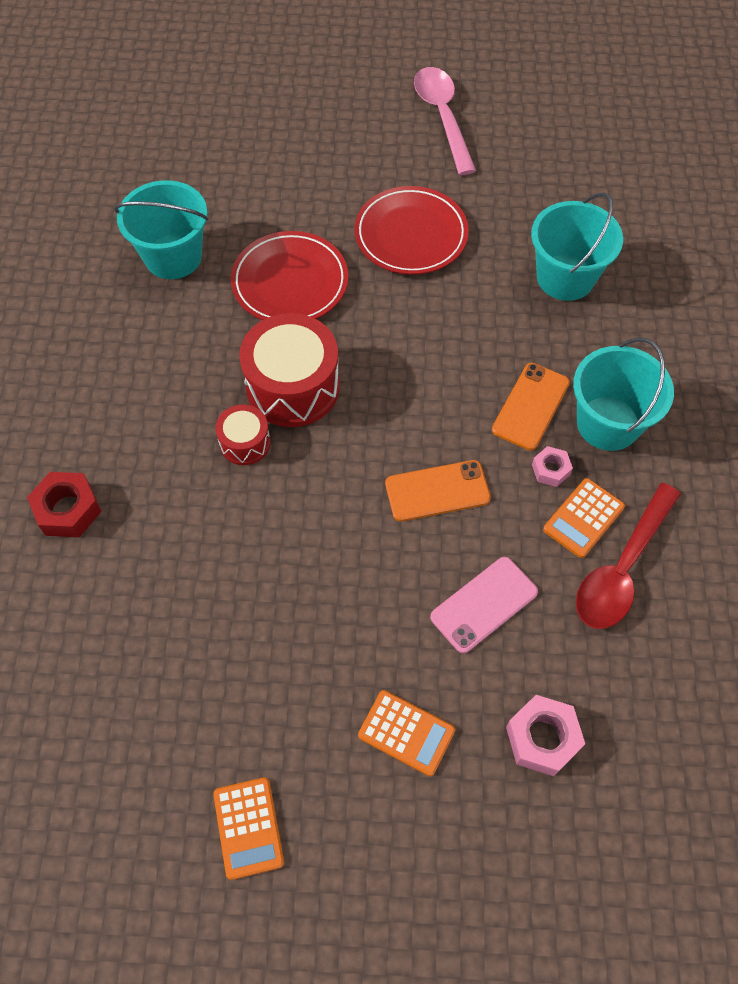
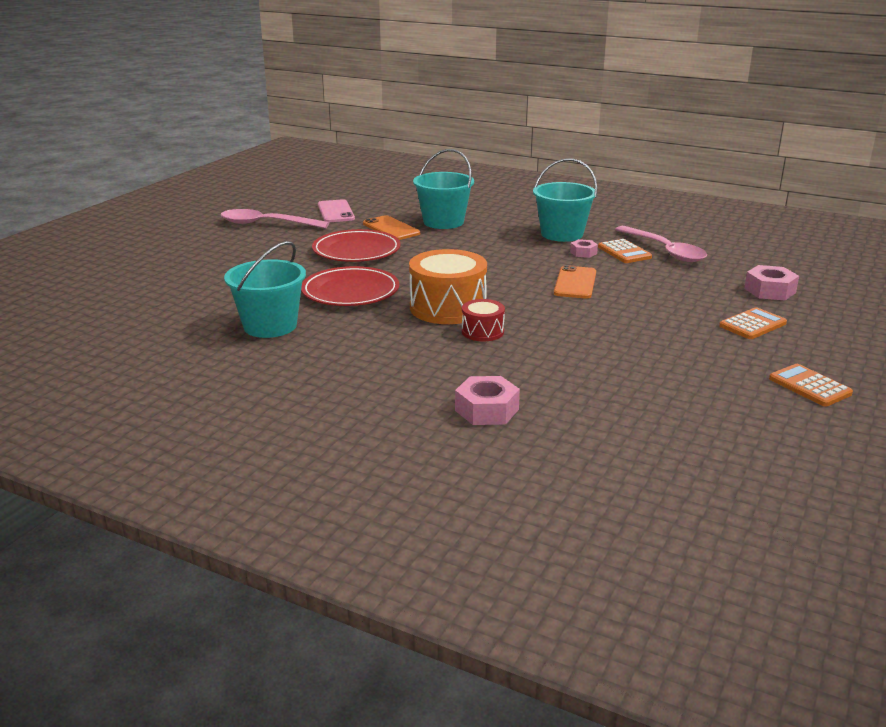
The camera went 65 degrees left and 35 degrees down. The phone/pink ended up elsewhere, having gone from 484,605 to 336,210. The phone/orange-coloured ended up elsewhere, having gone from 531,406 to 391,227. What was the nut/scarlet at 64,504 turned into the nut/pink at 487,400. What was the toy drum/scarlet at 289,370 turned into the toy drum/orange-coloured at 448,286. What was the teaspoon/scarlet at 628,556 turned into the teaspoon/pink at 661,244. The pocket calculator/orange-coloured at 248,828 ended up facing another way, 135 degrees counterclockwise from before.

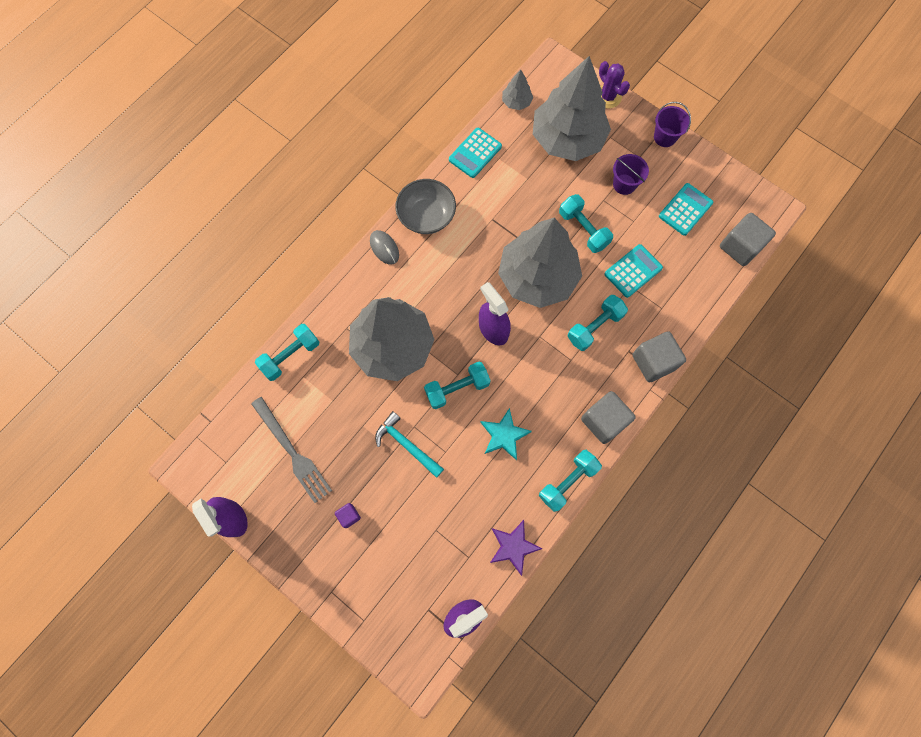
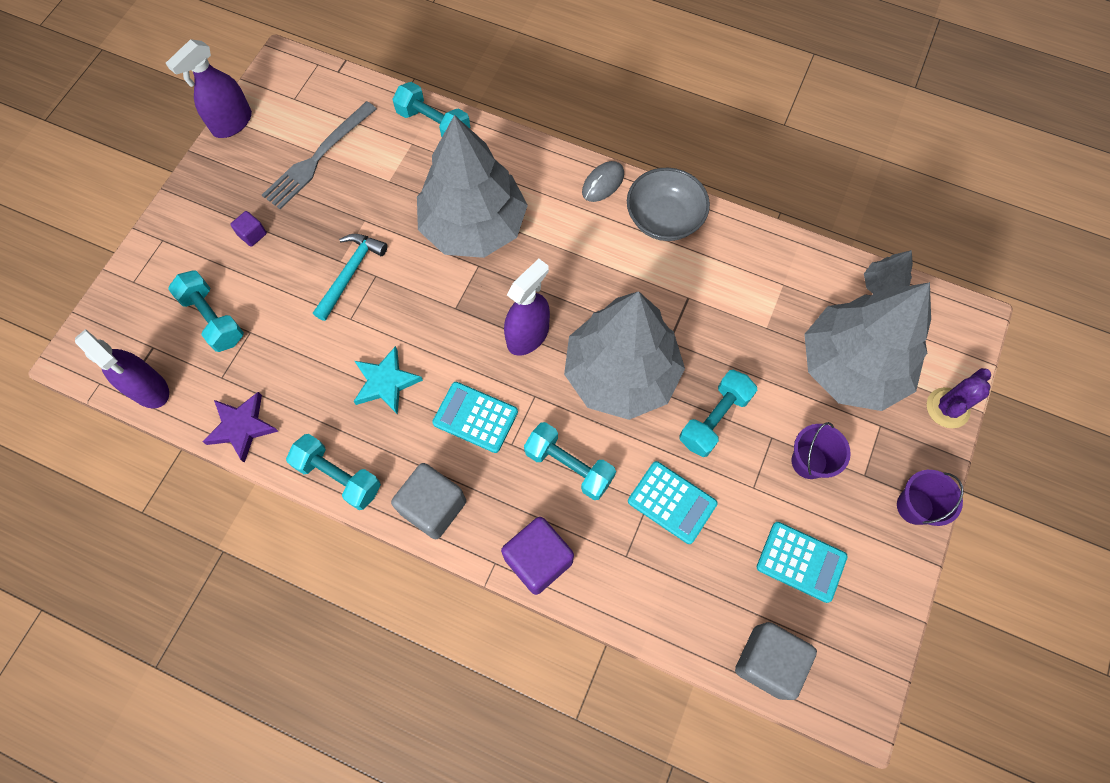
The camera went 75 degrees right and 5 degrees down. The free weight/teal ended up elsewhere, having gone from 457,385 to 206,311. The pocket calculator/teal ended up elsewhere, having gone from 475,153 to 475,417. What was the cube/gray at 659,356 turned into the cube/purple at 537,556.

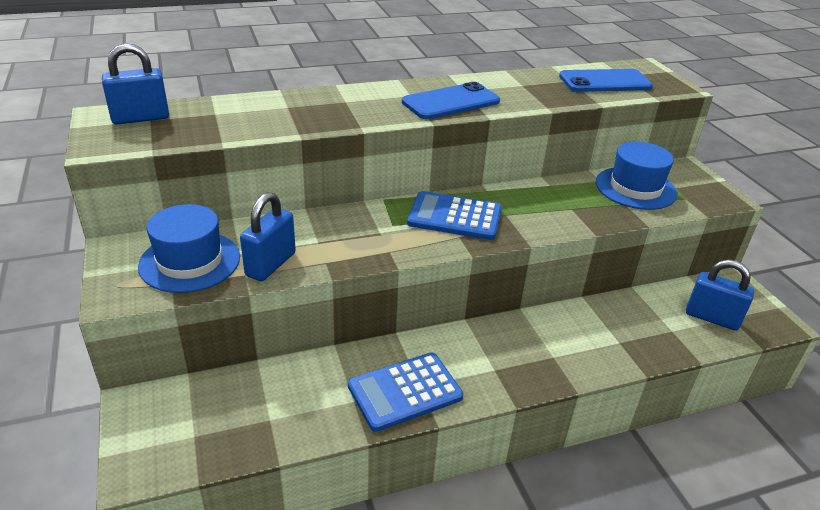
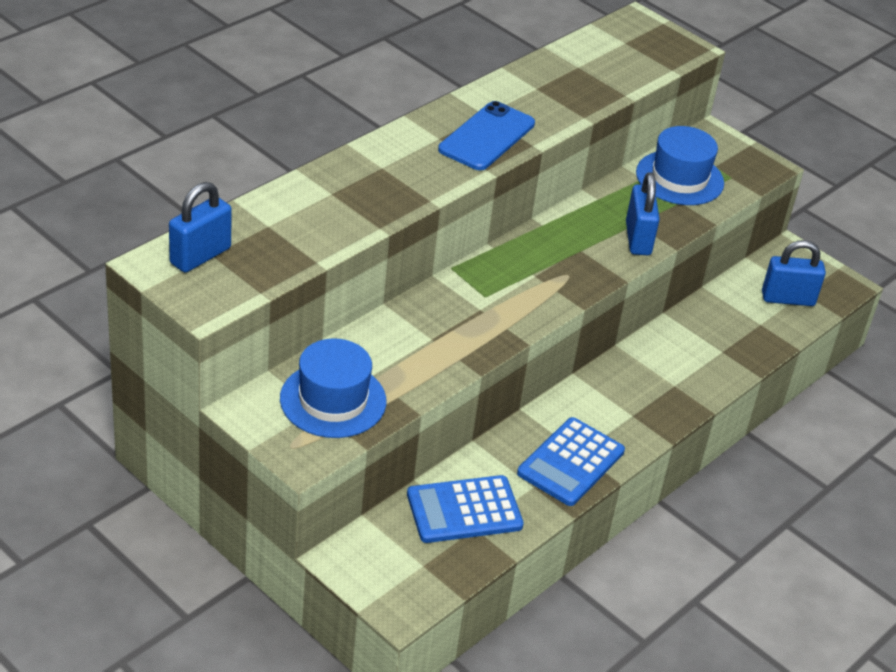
The camera went 30 degrees left and 5 degrees up. The second view lost the phone/royal blue at 606,80. The lock/royal blue ended up elsewhere, having gone from 268,236 to 643,213. The pocket calculator/royal blue ended up elsewhere, having gone from 454,215 to 465,509.

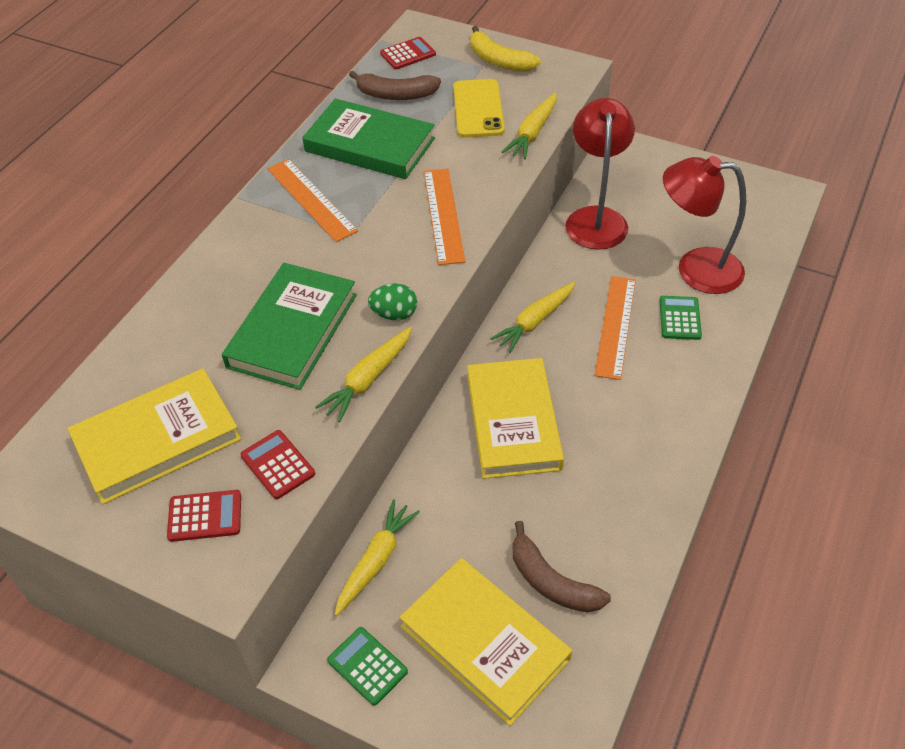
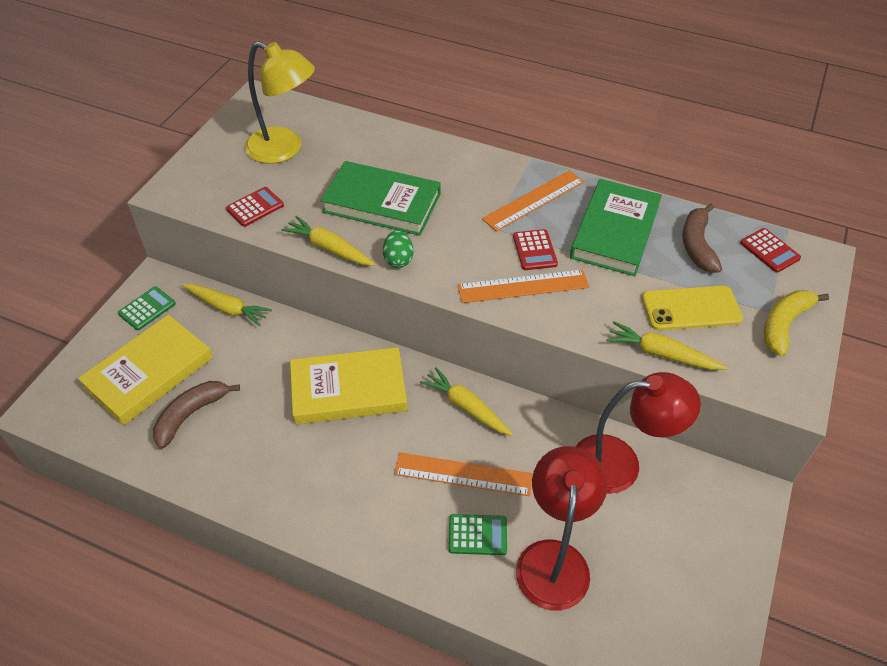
The camera went 85 degrees right and 0 degrees up. The pocket calculator/scarlet ended up elsewhere, having gone from 204,516 to 535,249. Where the hardcover/yellow stood at 154,436, the desk lamp/yellow came to stand at 280,102.

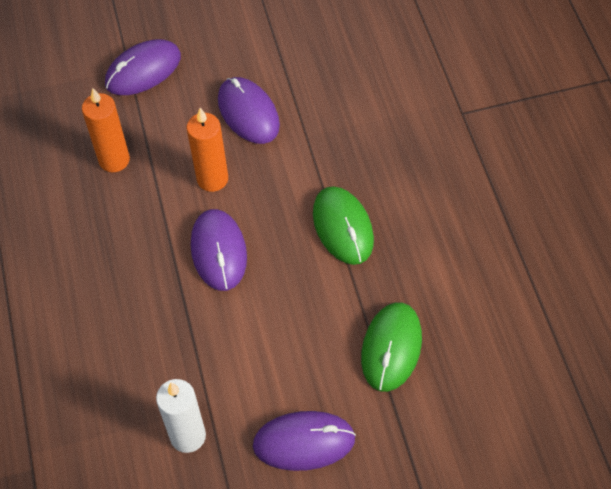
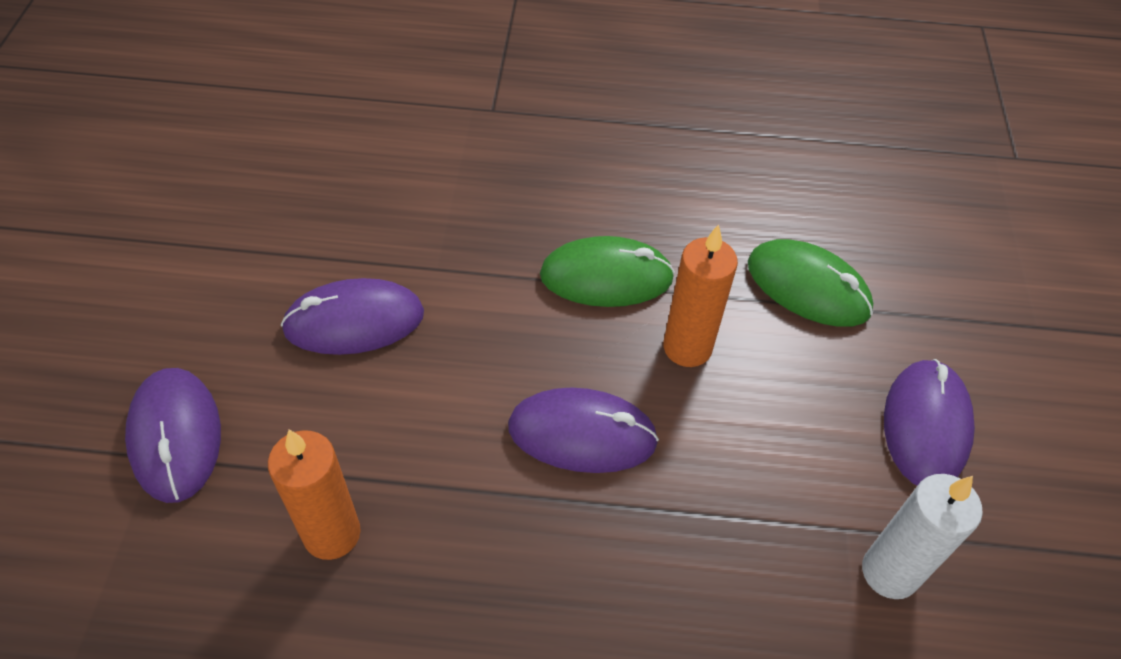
The camera went 75 degrees left and 5 degrees down. The candle/orange-coloured ended up elsewhere, having gone from 207,150 to 700,295.

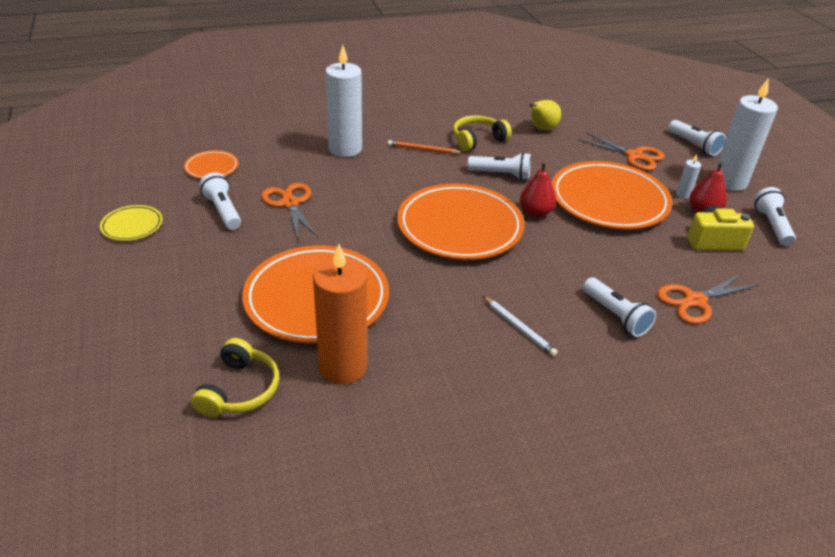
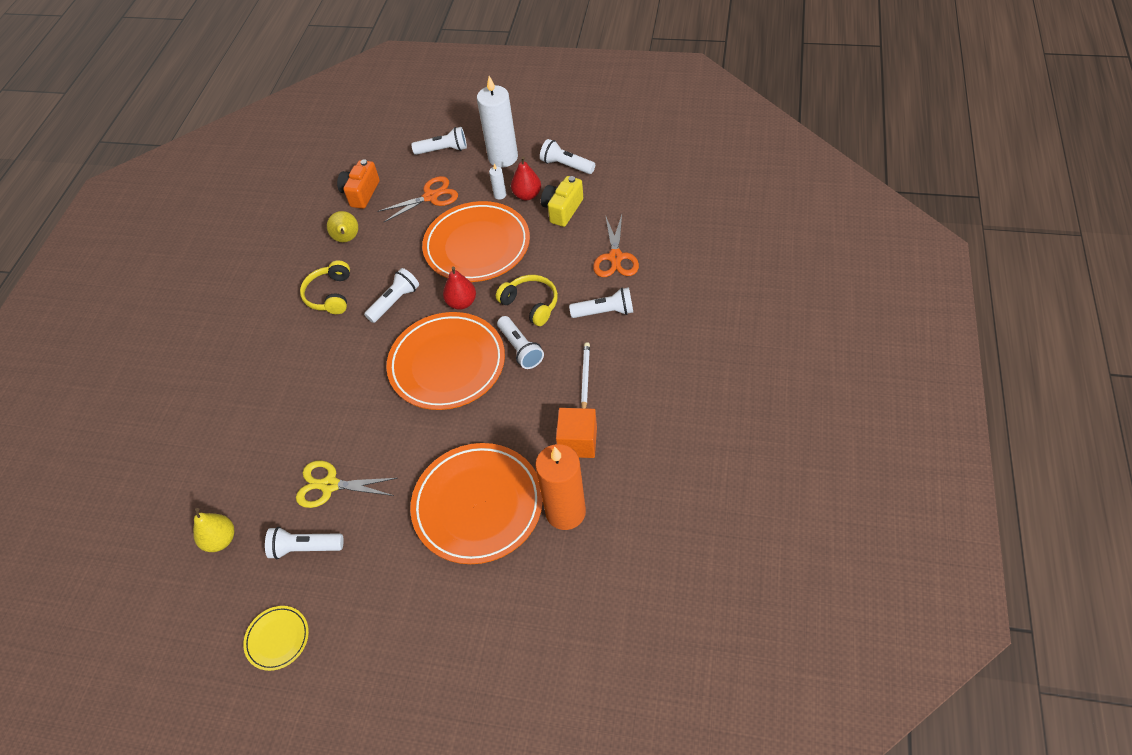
The camera went 55 degrees left and 15 degrees up. The second view lost the candle/snow-white at 343,101. The second view lost the pencil/orange-coloured at 425,147. The second view gained the photo camera/orange-coloured at 358,184. The second view gained the flashlight/snow-white at 520,342. The second view gained the cube/orange-coloured at 576,433. The over-ear headphones/yellow ended up elsewhere, having gone from 235,377 to 527,300. Where the plate/orange-coloured stood at 211,164, the pear/yellow came to stand at 213,530. What was the shears/orange-coloured at 289,211 turned into the shears/yellow at 347,484. The pencil/snow-white at 520,326 ended up facing another way, 75 degrees counterclockwise from before.

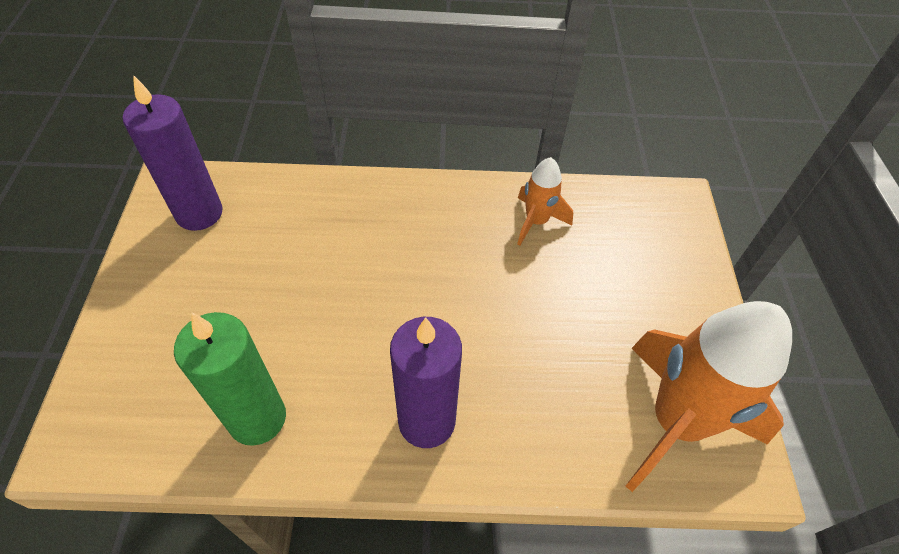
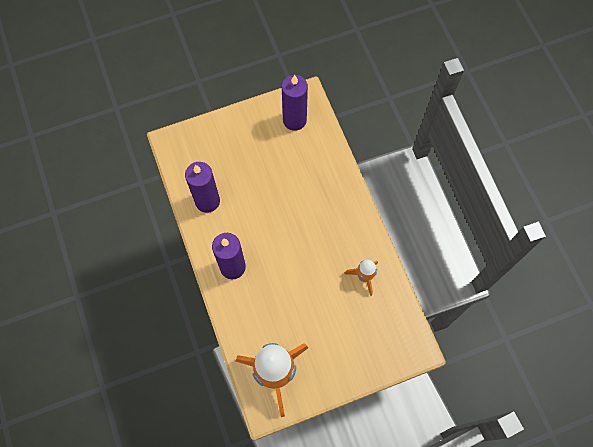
The camera went 70 degrees right and 15 degrees up. What was the candle/leaf-green at 230,379 turned into the candle/purple at 202,187.

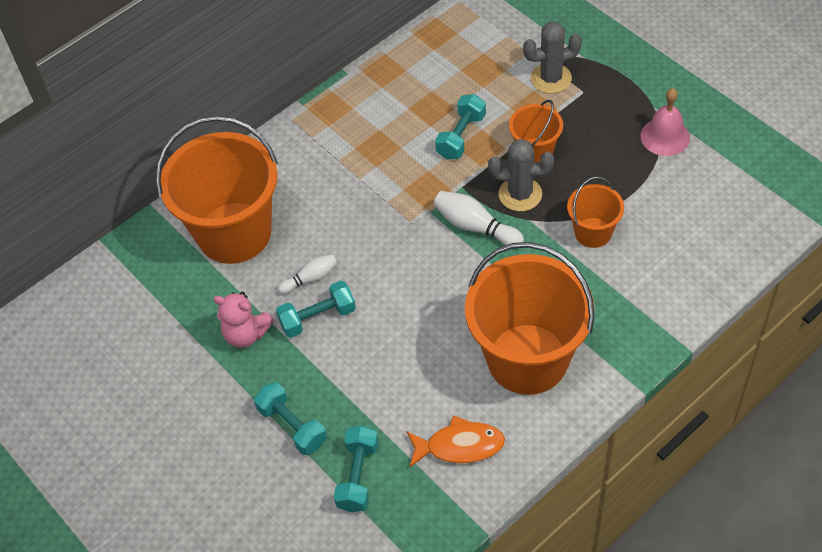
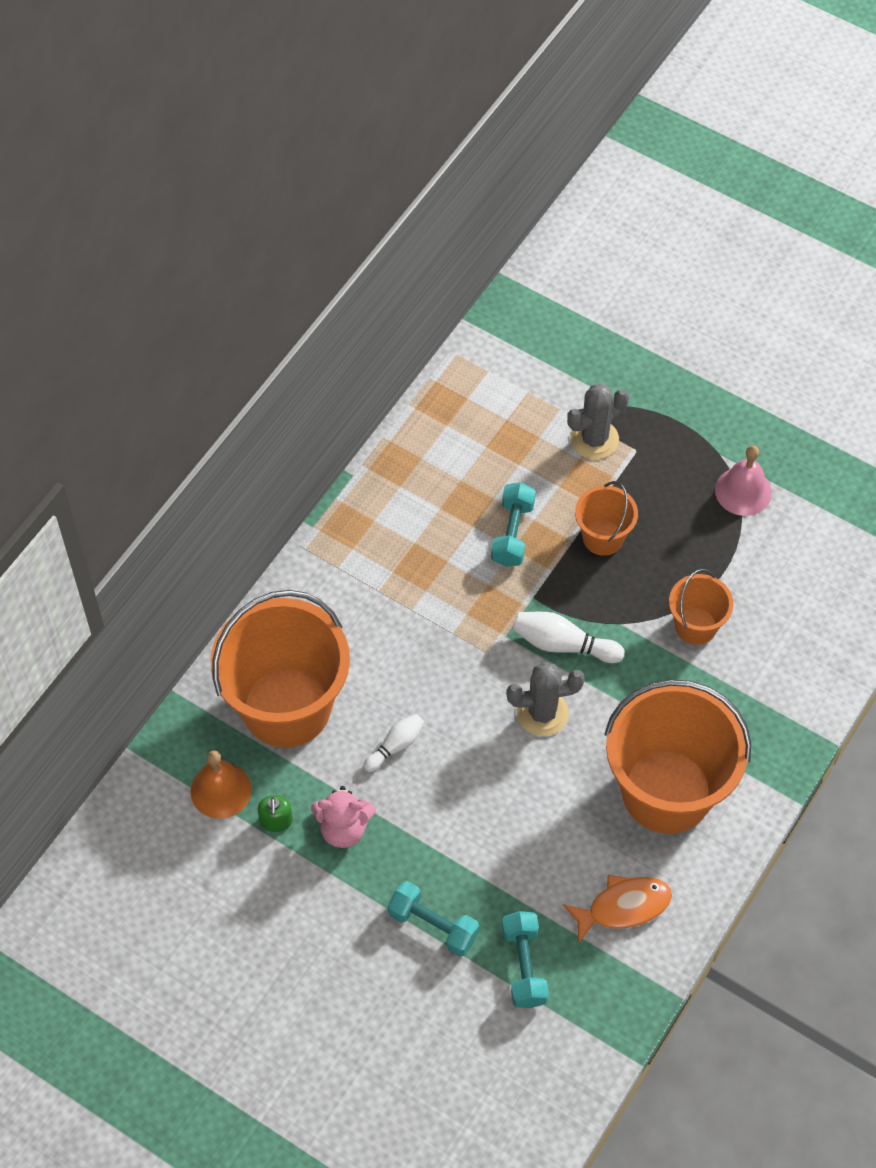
The camera went 20 degrees left and 5 degrees up. The second view lost the free weight/teal at 316,309. The second view gained the school bell/orange-coloured at 221,785. The second view gained the pump bottle/leaf-green at 275,813. The saguaro cactus/gray ended up elsewhere, having gone from 521,175 to 545,699.

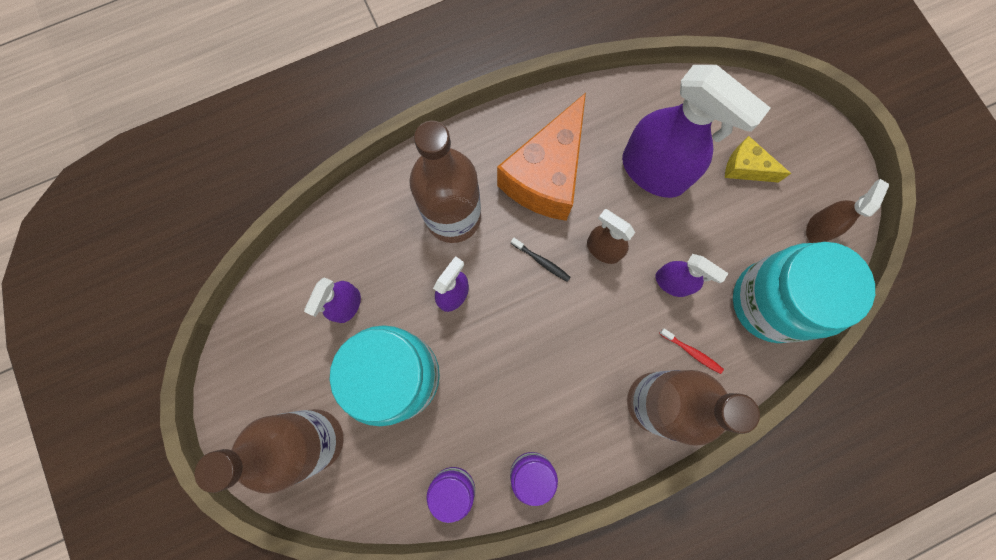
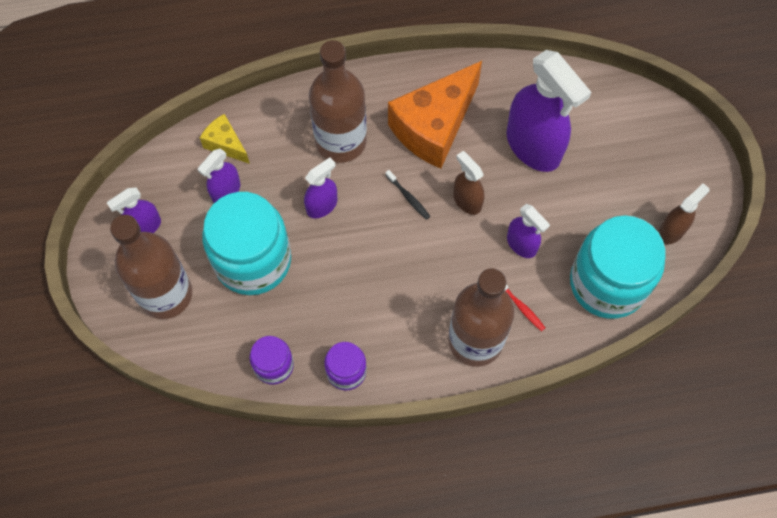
The camera went 15 degrees right and 10 degrees down. The second view gained the spray bottle/purple at 134,210. The cheese/yellow ended up elsewhere, having gone from 758,159 to 225,139.

